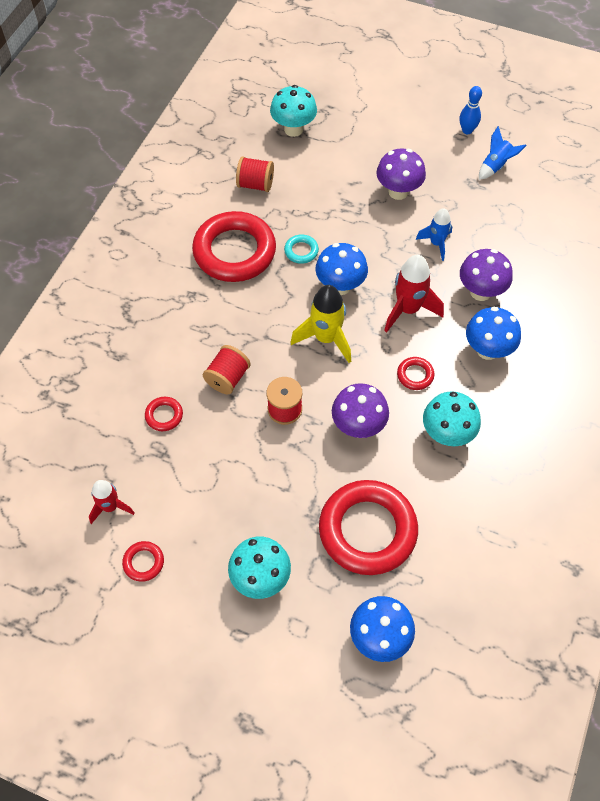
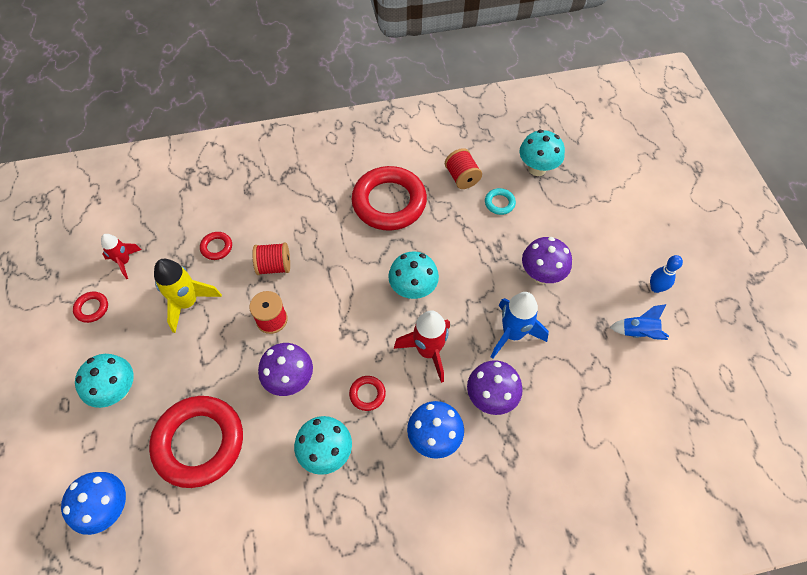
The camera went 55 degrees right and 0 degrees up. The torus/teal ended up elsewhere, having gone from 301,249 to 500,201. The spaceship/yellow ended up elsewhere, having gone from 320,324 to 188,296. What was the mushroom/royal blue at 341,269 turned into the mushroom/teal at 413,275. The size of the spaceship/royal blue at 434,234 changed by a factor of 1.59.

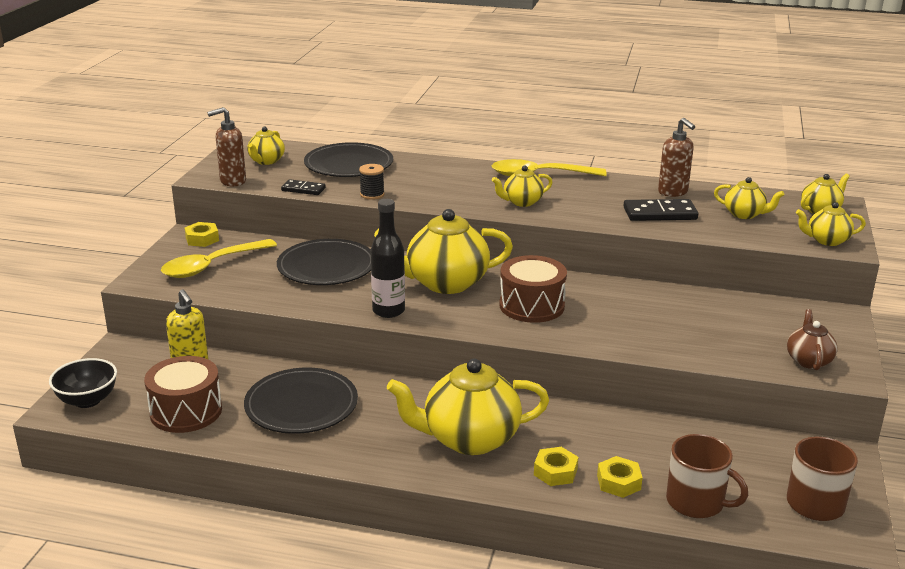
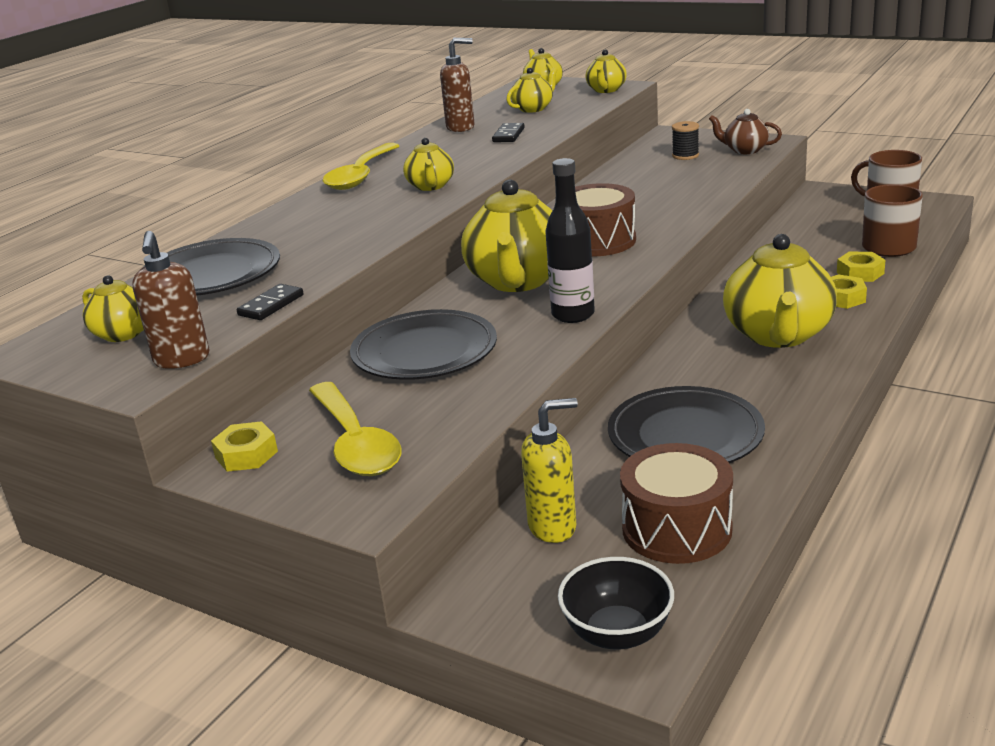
The camera went 70 degrees left and 0 degrees up. The reel of thread/ebony ended up elsewhere, having gone from 372,182 to 685,140. The size of the domino piece/ebony at 661,210 changed by a factor of 0.61.

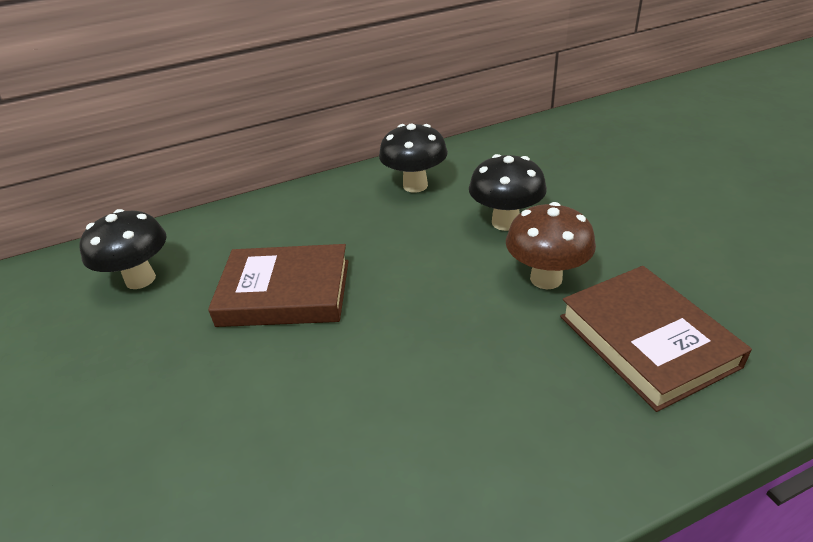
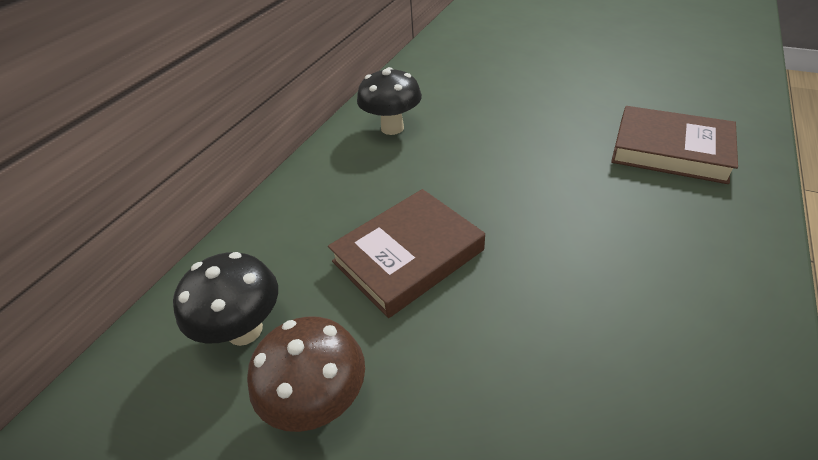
The camera went 40 degrees left and 5 degrees up. The second view lost the mushroom/ebony at 508,192. The mushroom/russet ended up elsewhere, having gone from 551,245 to 306,374.

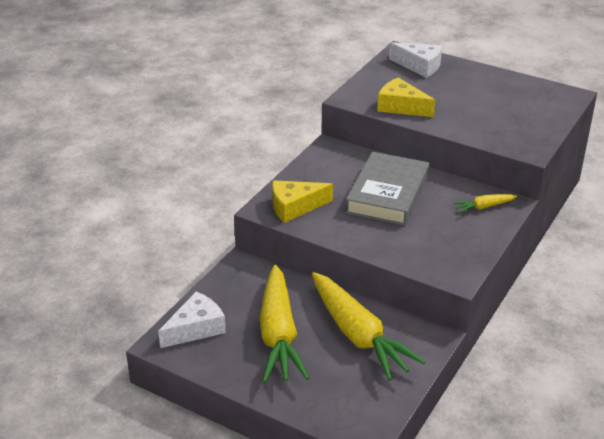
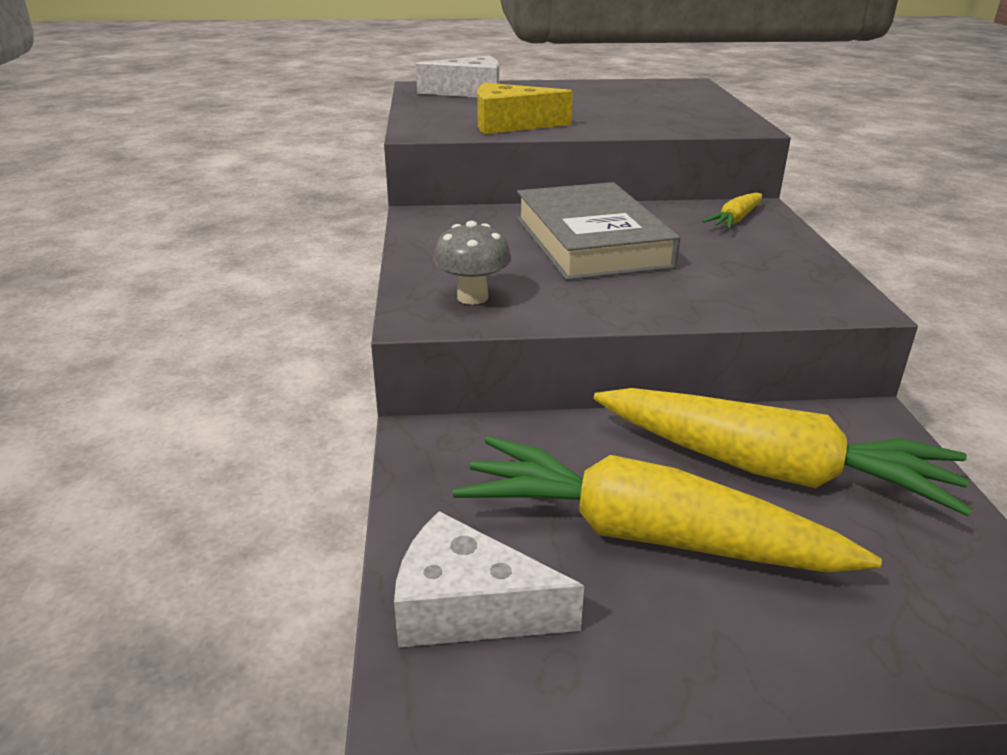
The camera went 35 degrees left and 5 degrees down. Where the cheese/yellow stood at 302,201, the mushroom/gray came to stand at 472,263. The cheese/snow-white at 192,319 ended up facing another way, 90 degrees counterclockwise from before. The carrot/yellow at 284,324 ended up facing another way, 150 degrees clockwise from before.

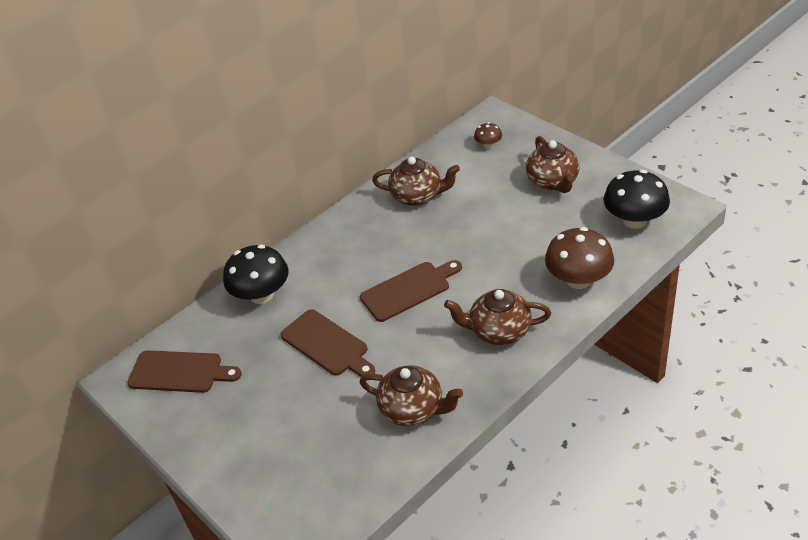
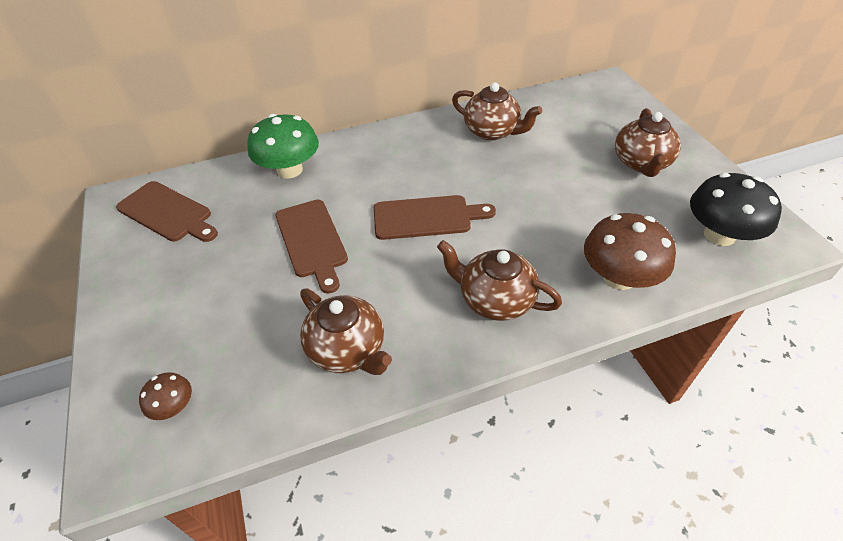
The camera went 20 degrees right and 5 degrees up. The mushroom/russet ended up elsewhere, having gone from 488,135 to 165,396. What was the mushroom/ebony at 256,274 turned into the mushroom/leaf-green at 283,146.

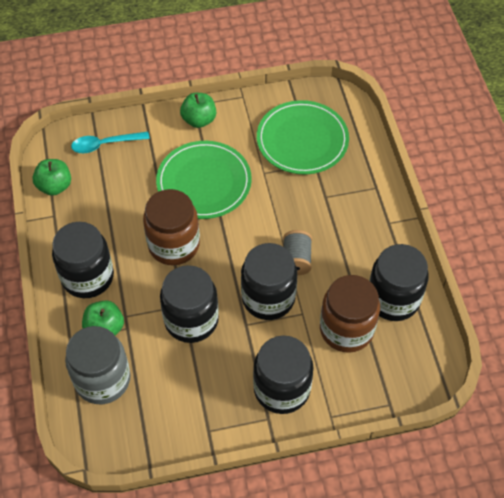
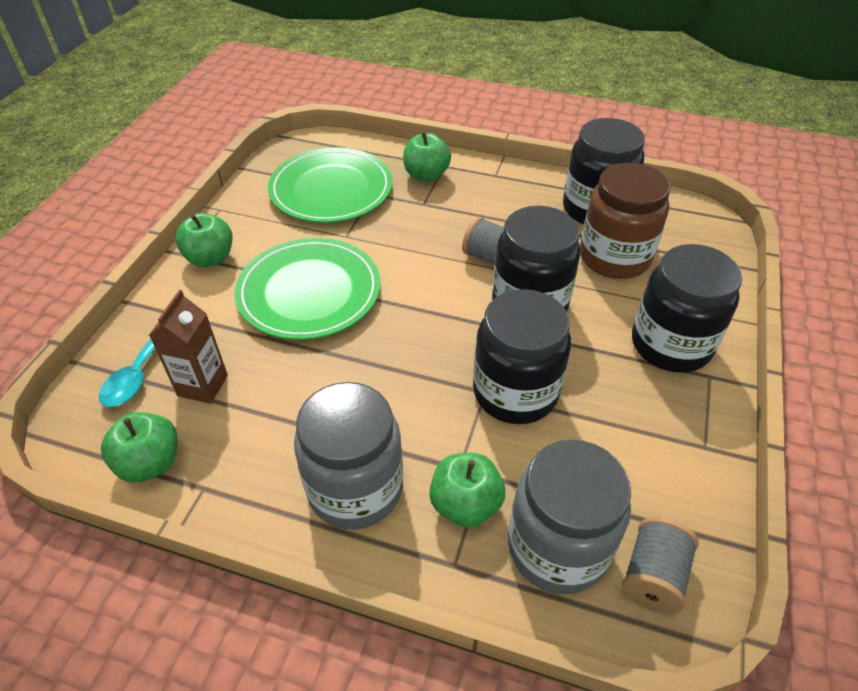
The camera went 60 degrees left and 10 degrees down. The second view lost the jar/russet at 171,227. The second view gained the milk carton/russet at 188,347. The second view gained the apple fruit/leaf-green at 427,157. The second view gained the reel of thread/gray at 660,565. What was the jar/ebony at 83,260 turned into the jar/gray at 348,455.

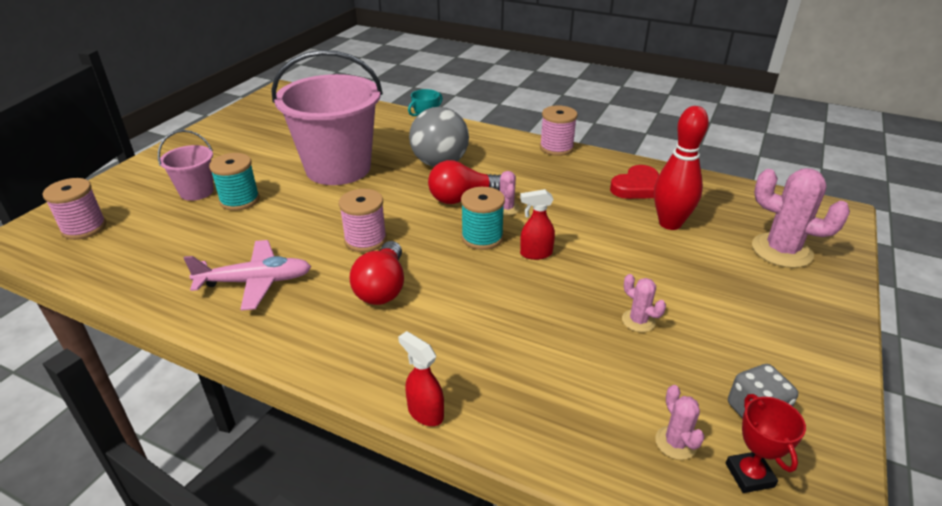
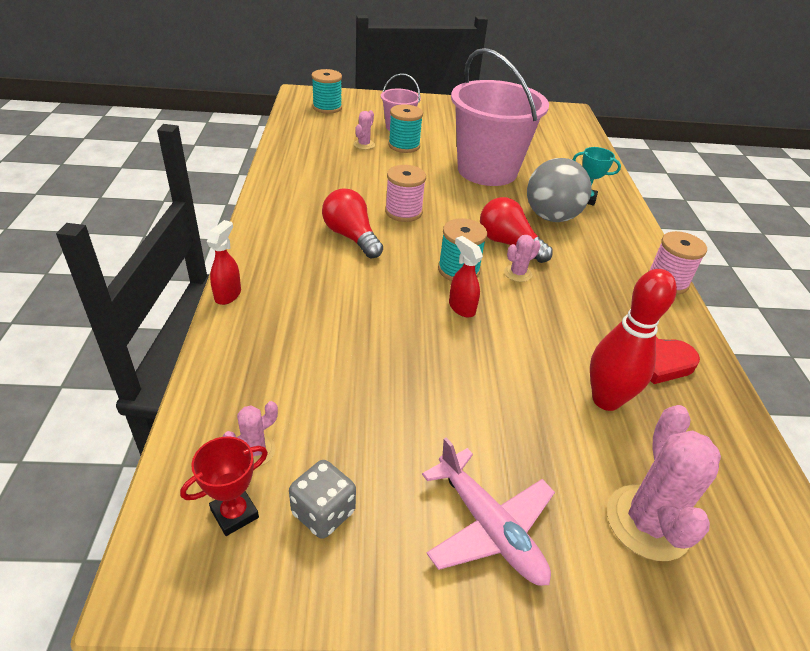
The camera went 60 degrees right and 5 degrees up. The plane/pink ended up elsewhere, having gone from 247,275 to 488,511. The saguaro cactus/pink ended up elsewhere, having gone from 644,303 to 364,130. What was the reel of thread/pink at 74,209 turned into the reel of thread/teal at 327,91. The lightbulb/scarlet at 377,273 ended up facing another way, 75 degrees clockwise from before.

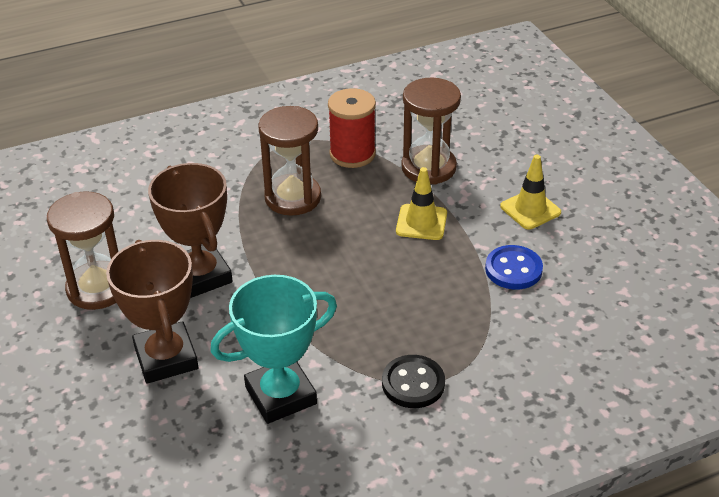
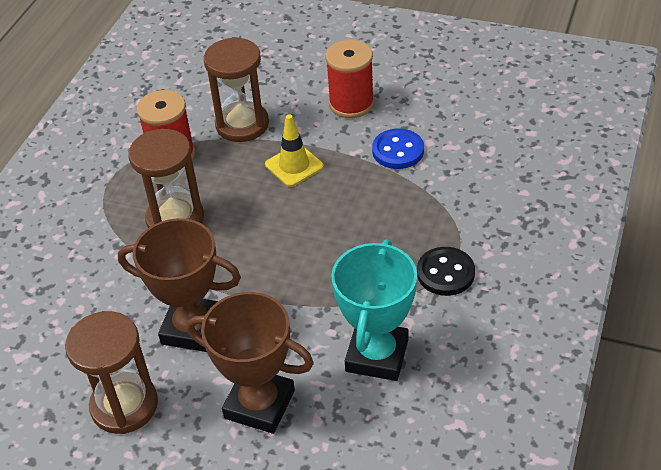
The camera went 45 degrees left and 5 degrees up. Where the road cone/yellow stood at 530,192, the reel of thread/scarlet came to stand at 349,79.

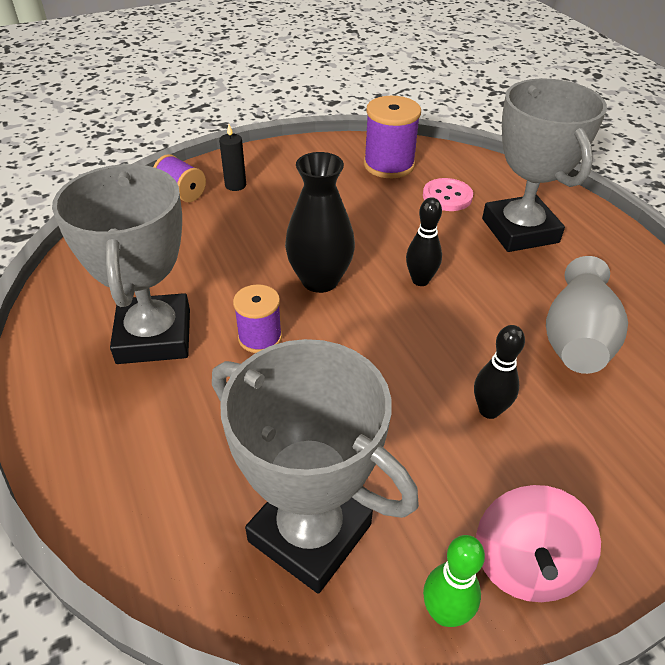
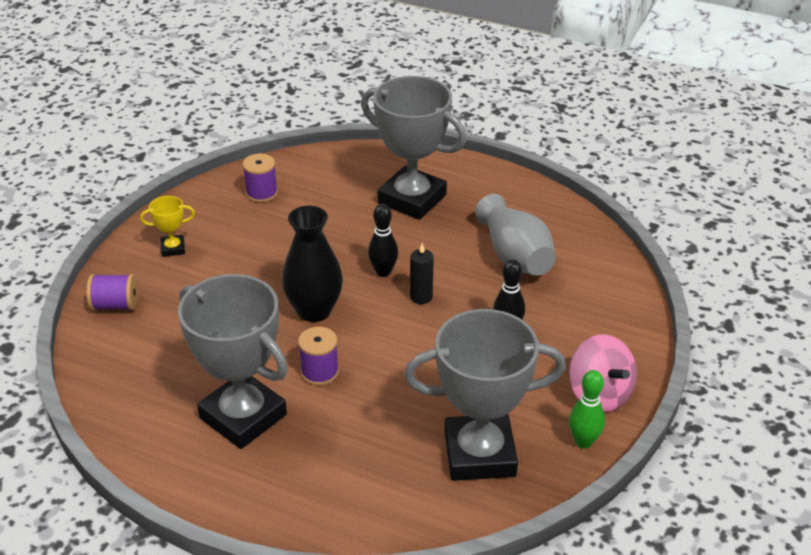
The camera went 40 degrees left and 5 degrees down. The second view lost the sewing button/pink at 448,194. The second view gained the award cup/yellow at 167,226. The candle/ebony ended up elsewhere, having gone from 232,157 to 422,273. The size of the reel of thread/purple at 392,137 changed by a factor of 0.63.

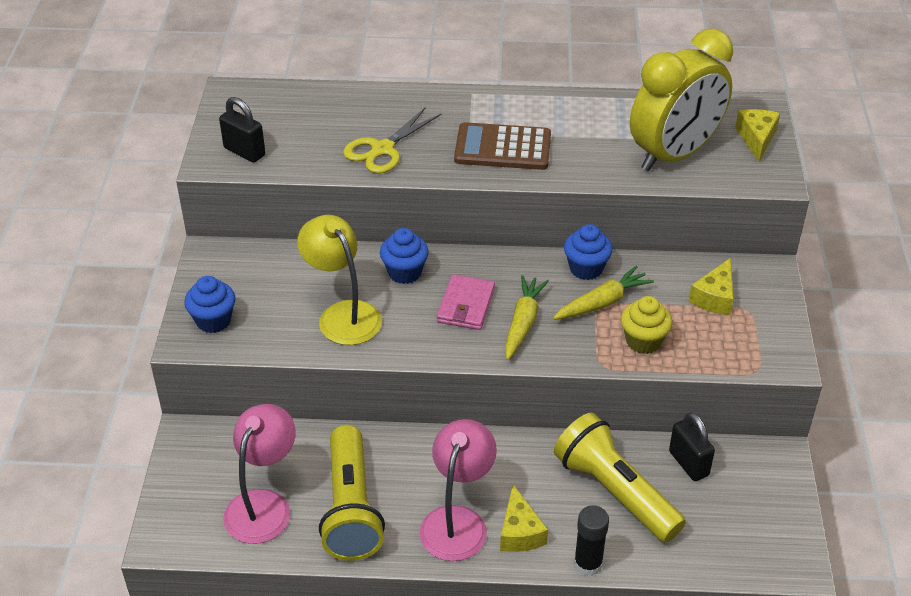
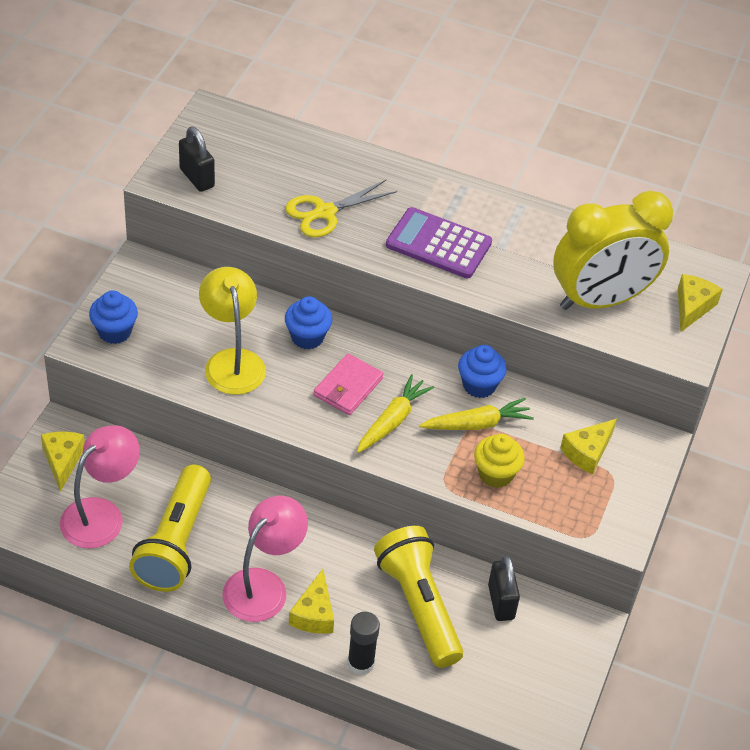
The camera went 15 degrees right and 5 degrees up. The second view gained the cheese/yellow at 63,462. What was the pocket calculator/russet at 502,146 turned into the pocket calculator/purple at 439,242.

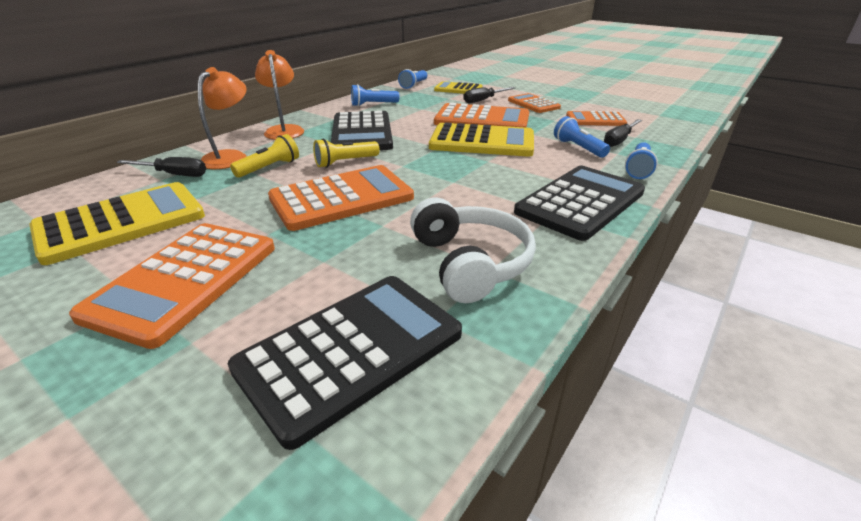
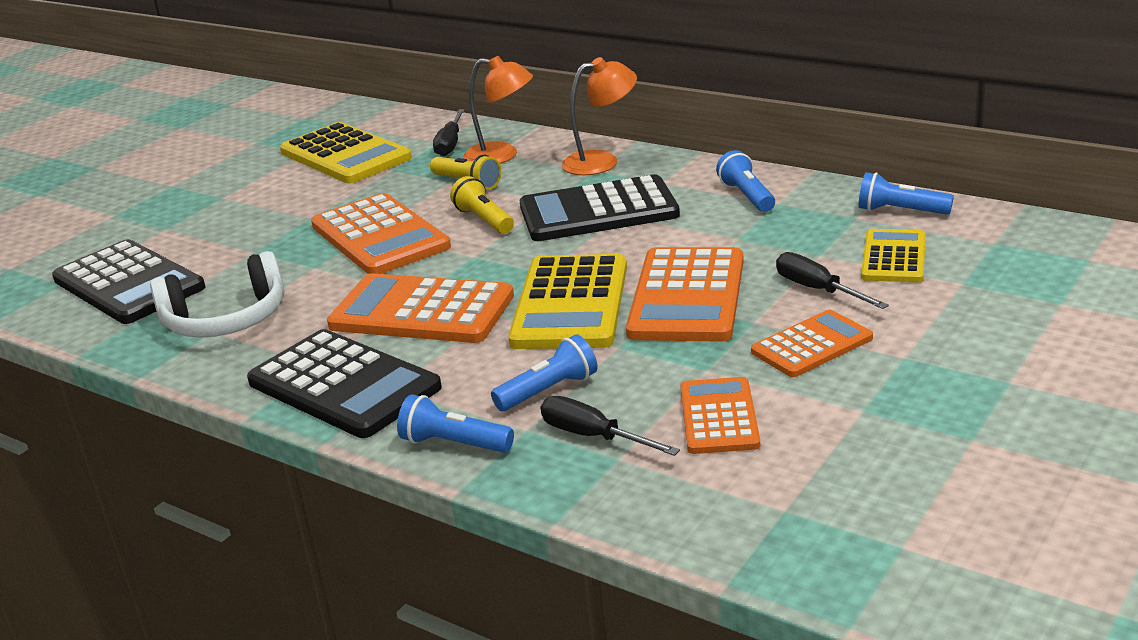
The camera went 90 degrees right and 5 degrees down. The pocket calculator/orange-coloured ended up elsewhere, having gone from 172,286 to 420,308.

